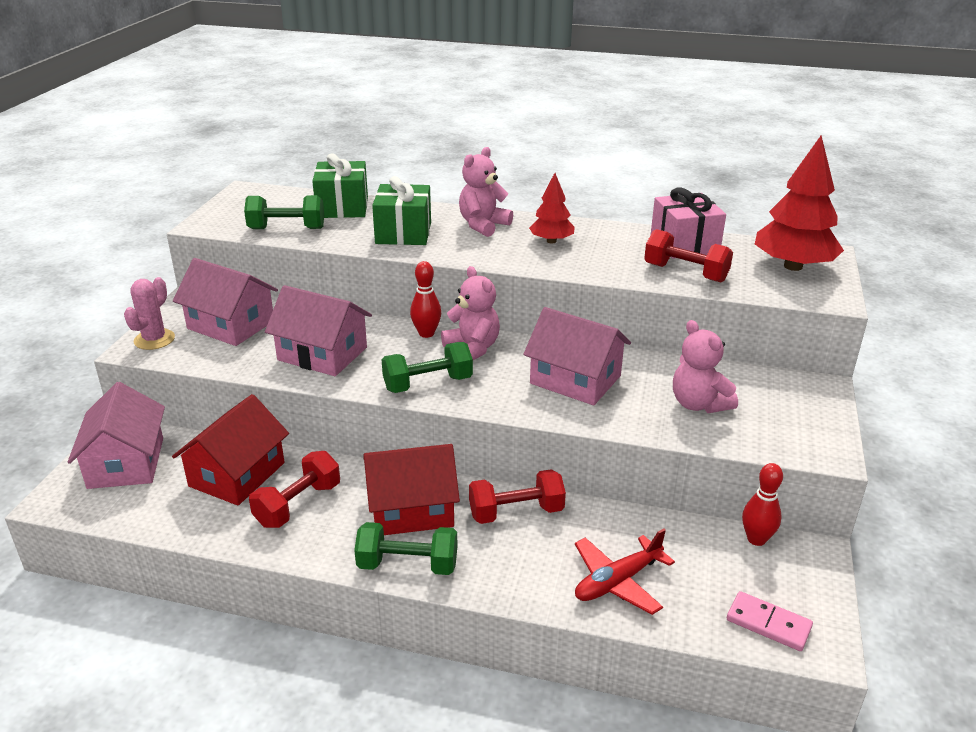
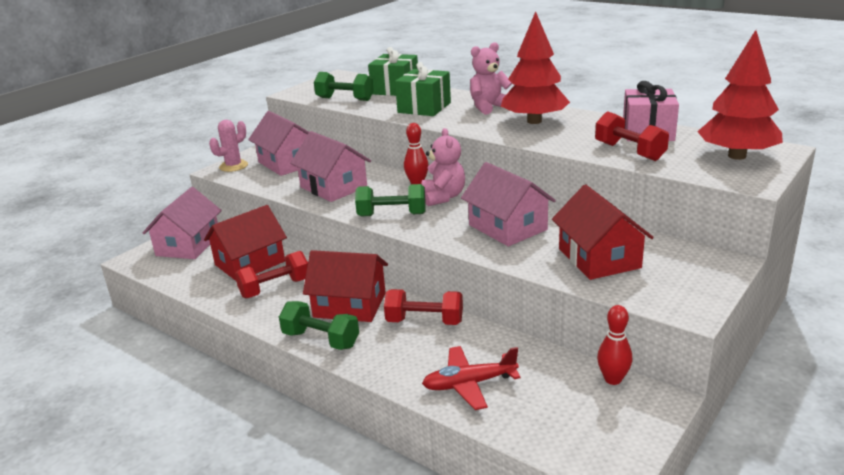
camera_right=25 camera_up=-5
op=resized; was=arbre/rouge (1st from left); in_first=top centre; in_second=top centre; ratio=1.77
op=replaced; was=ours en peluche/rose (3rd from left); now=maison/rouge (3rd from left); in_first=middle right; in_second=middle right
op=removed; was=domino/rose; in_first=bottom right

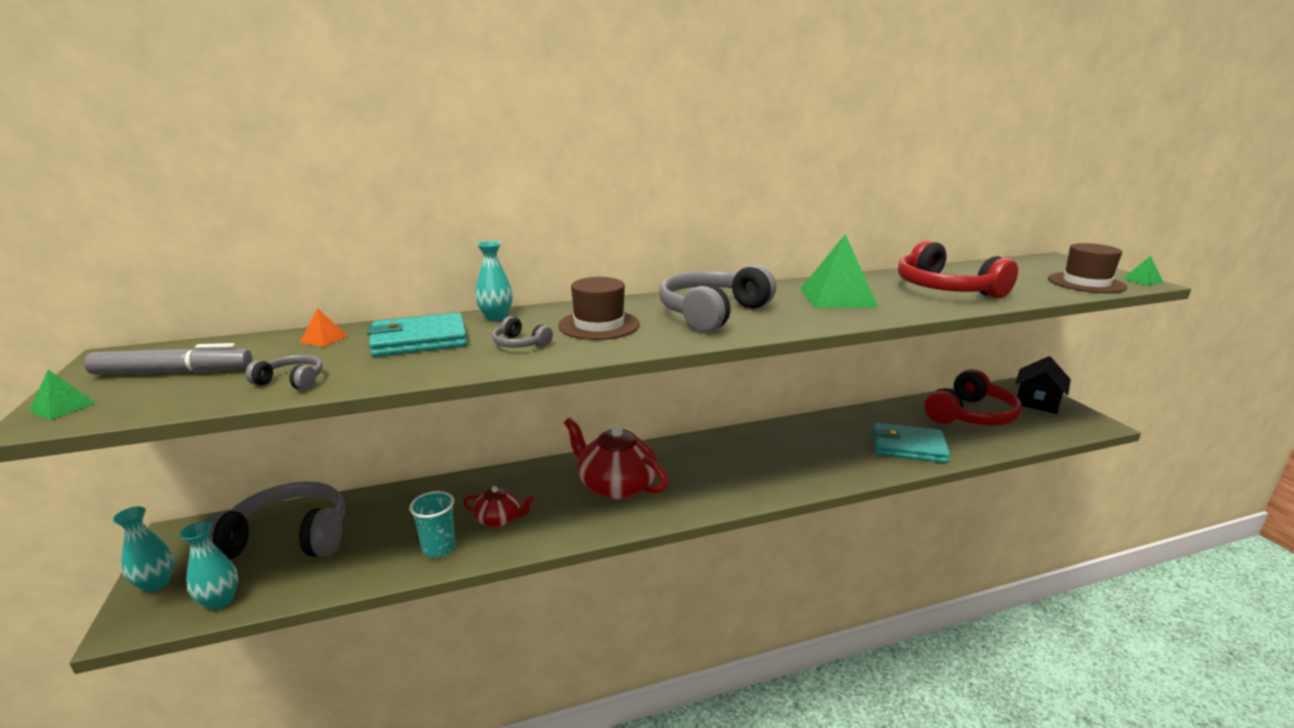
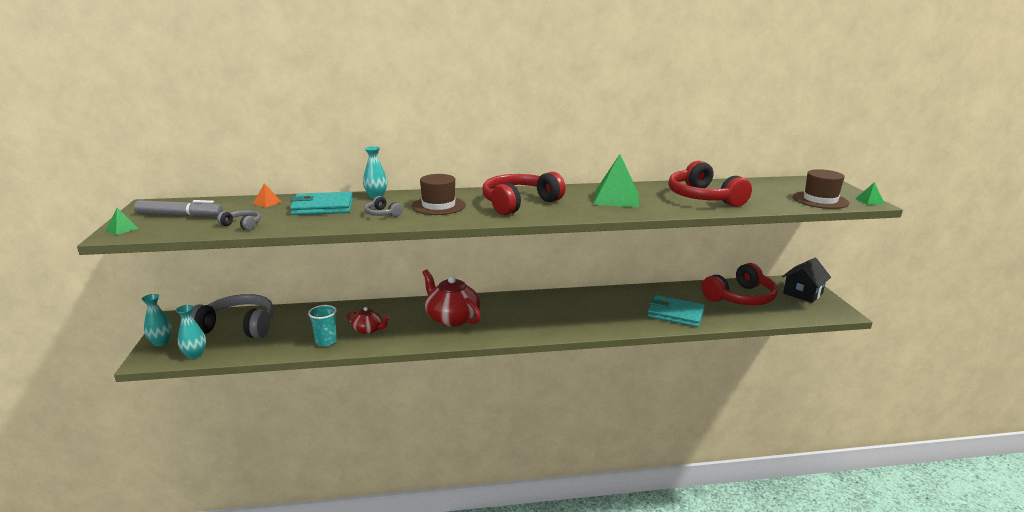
camera_right=10 camera_up=0
op=recoloured; was=casque audio/gris (4th from left); now=casque audio/rouge (1st from left); in_first=centre; in_second=centre

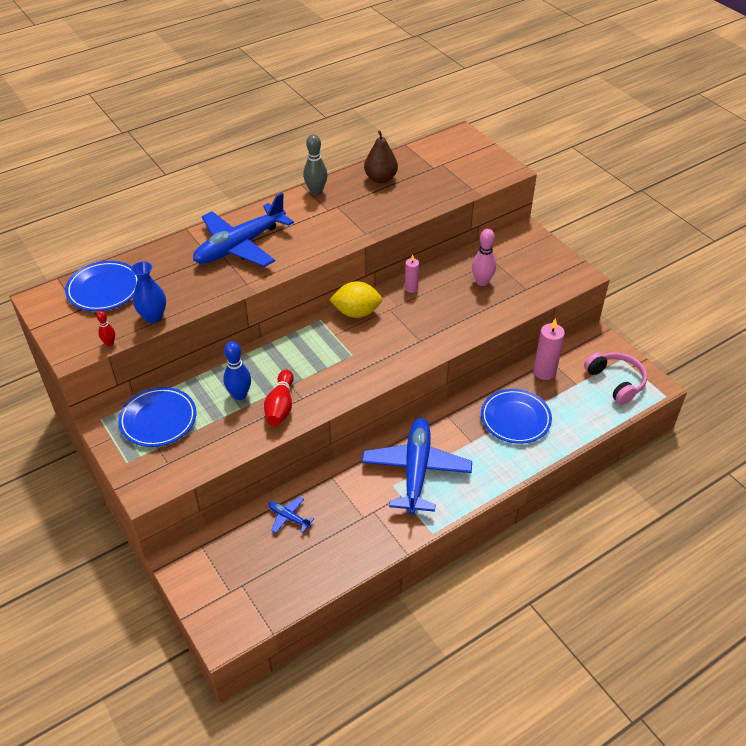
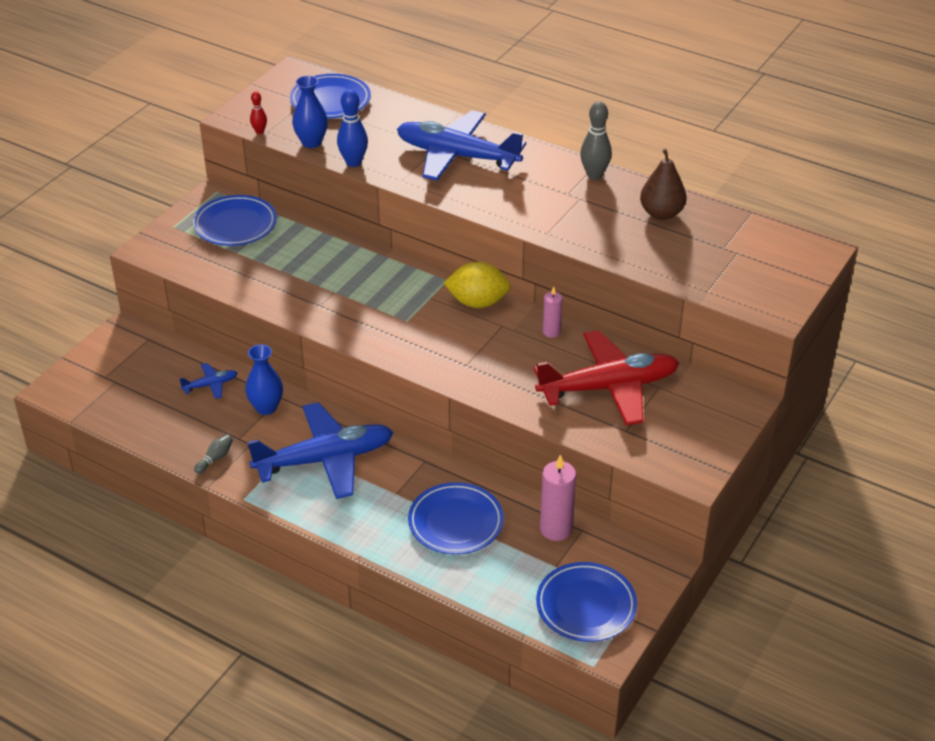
camera_right=65 camera_up=-5
op=turned; was=avion/bleu (2nd from left in the first image); in_first=bottom centre; in_second=middle left; clockwise=60
op=added; now=quille/gris (1st from left); in_second=middle left
op=added; now=vase/bleu (1st from left); in_second=middle left
op=moved; was=quille/bleu; in_first=middle left; in_second=top centre
op=turned; was=citron/jaune; in_first=centre; in_second=centre; clockwise=-60
op=replaced; was=quille/rose; now=avion/rouge; in_first=centre; in_second=centre
op=replaced; was=casque audio/rose; now=assiette/bleu (4th from left); in_first=middle right; in_second=bottom centre
op=removed; was=quille/rouge (2nd from left); in_first=centre

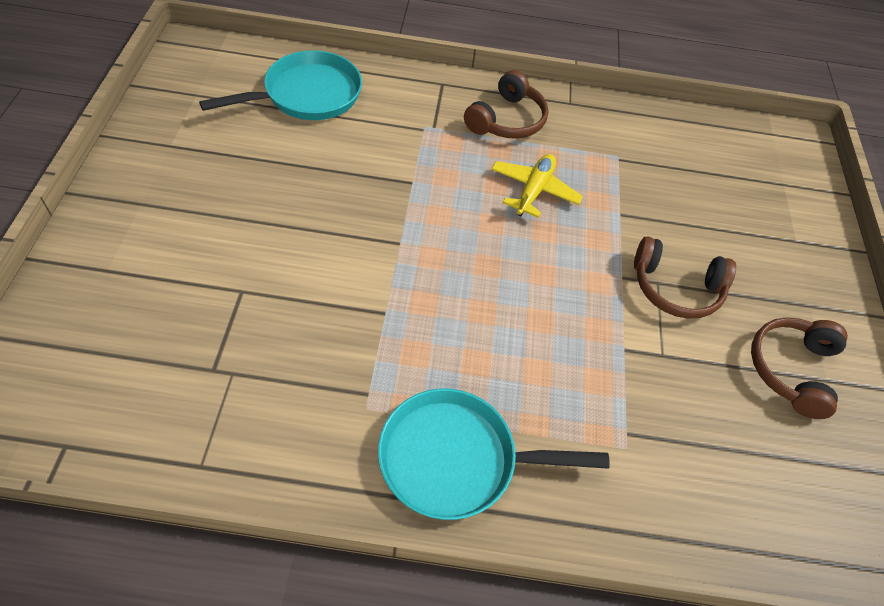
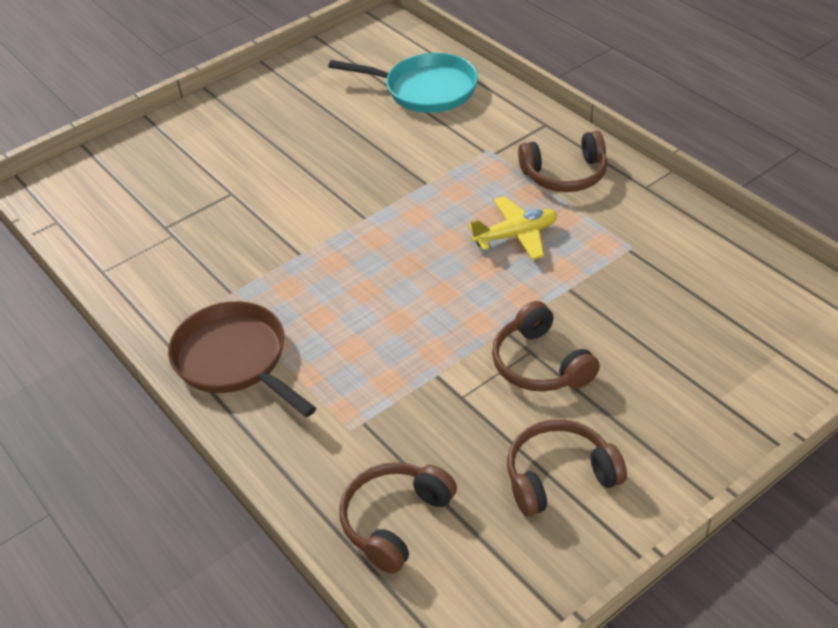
camera_right=55 camera_up=-10
op=recoloured; was=poêle/turquoise (2nd from left); now=poêle/marron; in_first=bottom centre; in_second=middle left
op=added; now=casque audio/marron (1st from left); in_second=bottom centre

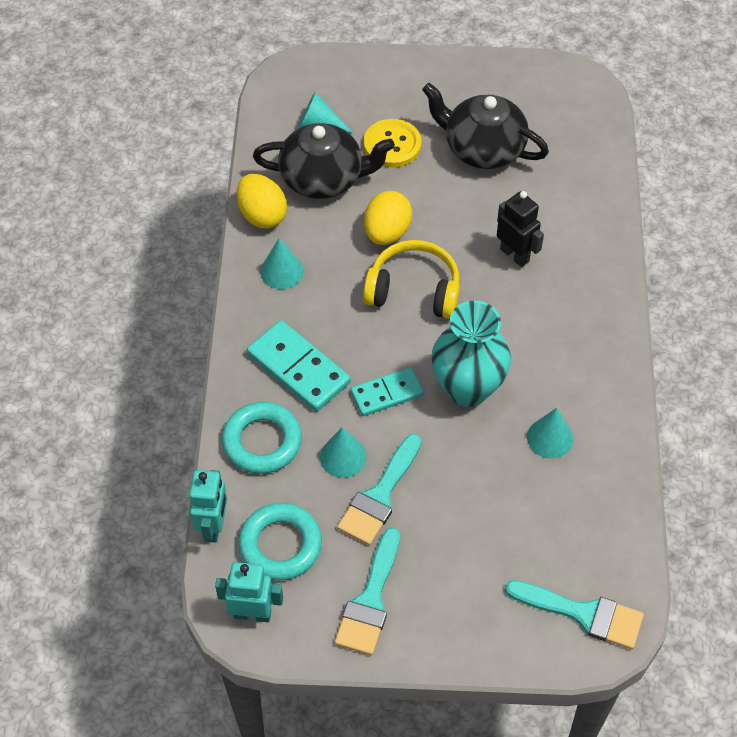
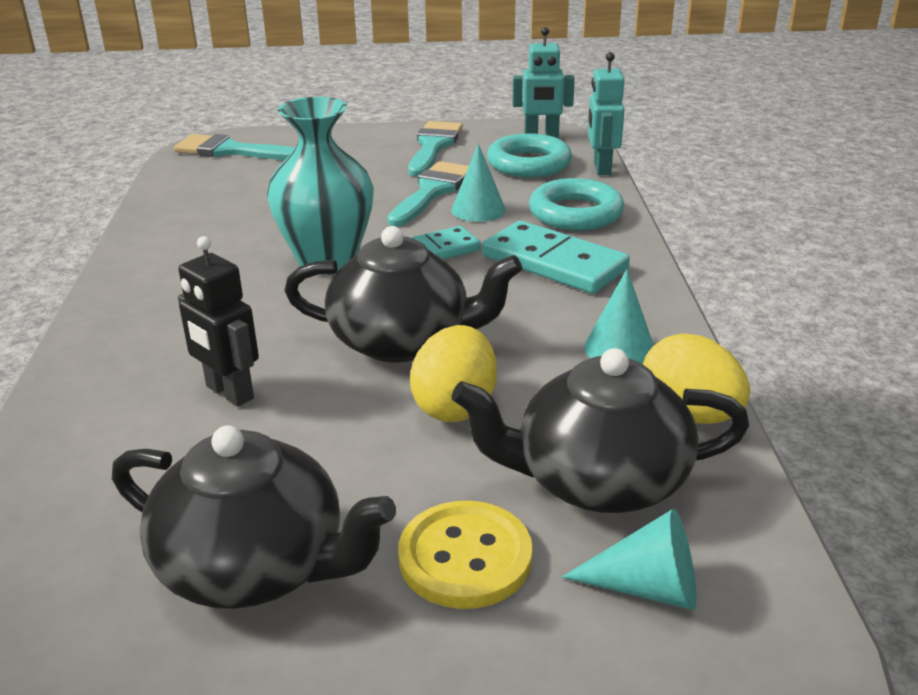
camera_right=175 camera_up=-25
op=replaced; was=casque audio/jaune; now=théière/noir (2nd from left); in_first=centre; in_second=centre
op=removed; was=cône/turquoise (4th from left); in_first=middle right

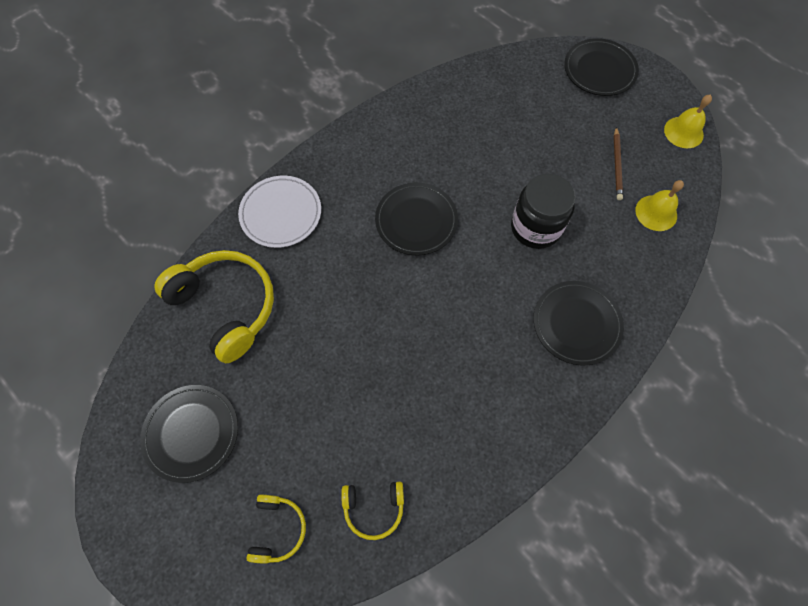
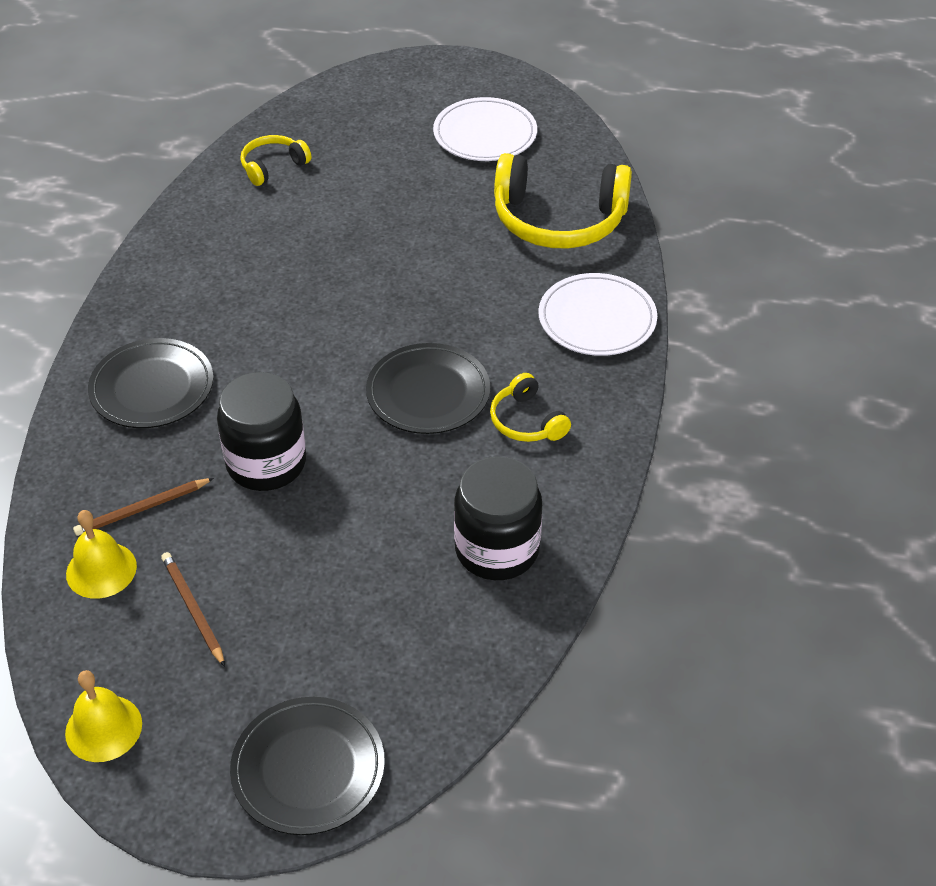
camera_right=145 camera_up=-20
op=added; now=crayon/marron (1st from left); in_second=middle left
op=recoloured; was=assiette/noir (1st from left); now=assiette/blanc (1st from left); in_first=bottom left; in_second=top centre
op=added; now=bocal/noir (2nd from left); in_second=centre
op=moved; was=casque audio/jaune (2nd from left); in_first=bottom centre; in_second=centre

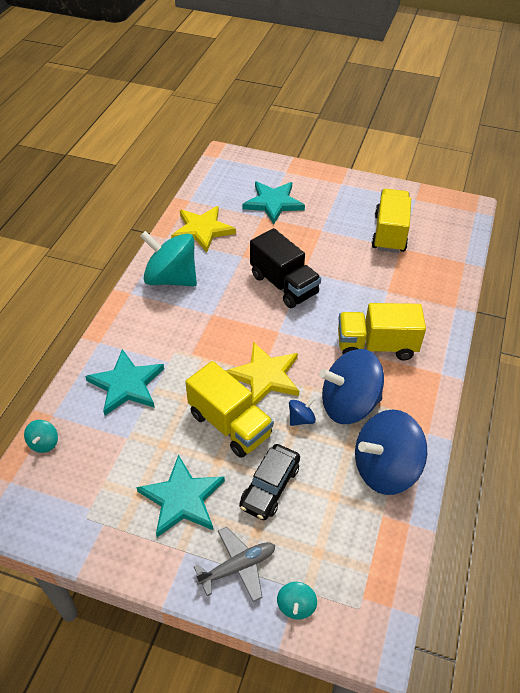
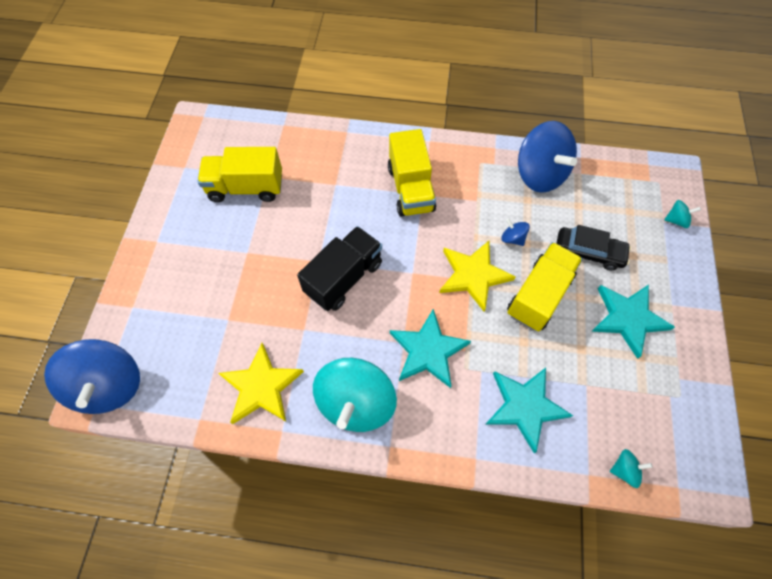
camera_right=-100 camera_up=15
op=moved; was=toupie/bleu (2nd from left in the first image); now=toupie/bleu (1st from left); in_first=middle right; in_second=middle left
op=moved; was=étoile/turquoise (3rd from left in the first image); now=étoile/turquoise (1st from left); in_first=top centre; in_second=centre
op=removed; was=avion/gris; in_first=bottom centre

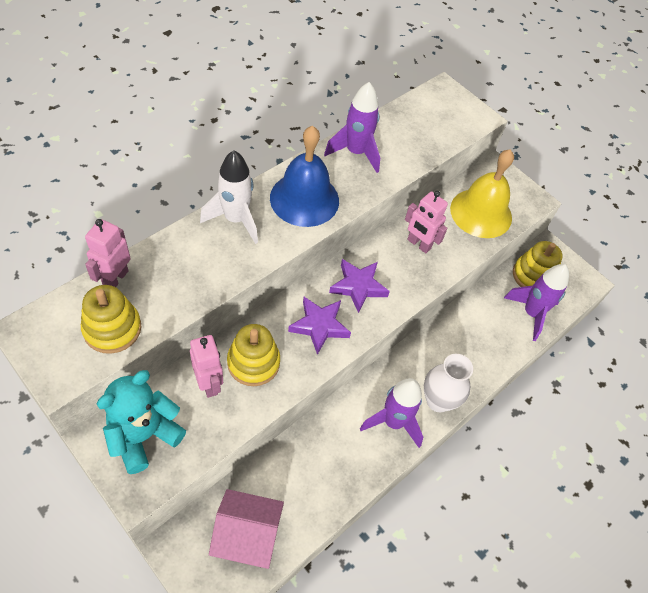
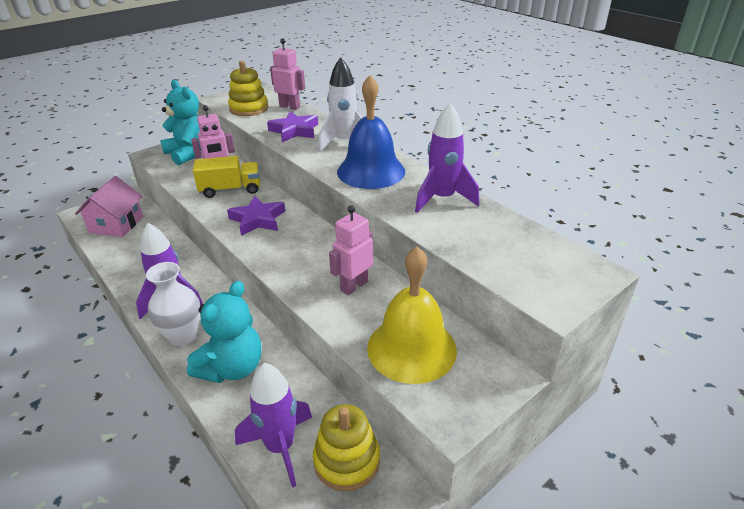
camera_right=100 camera_up=-20
op=added; now=ours en peluche/turquoise (2nd from left); in_second=middle left
op=replaced; was=jouet à empiler/jaune (2nd from left); now=camion/jaune; in_first=centre; in_second=middle left
op=moved; was=étoile/violet (2nd from left); in_first=centre; in_second=top centre

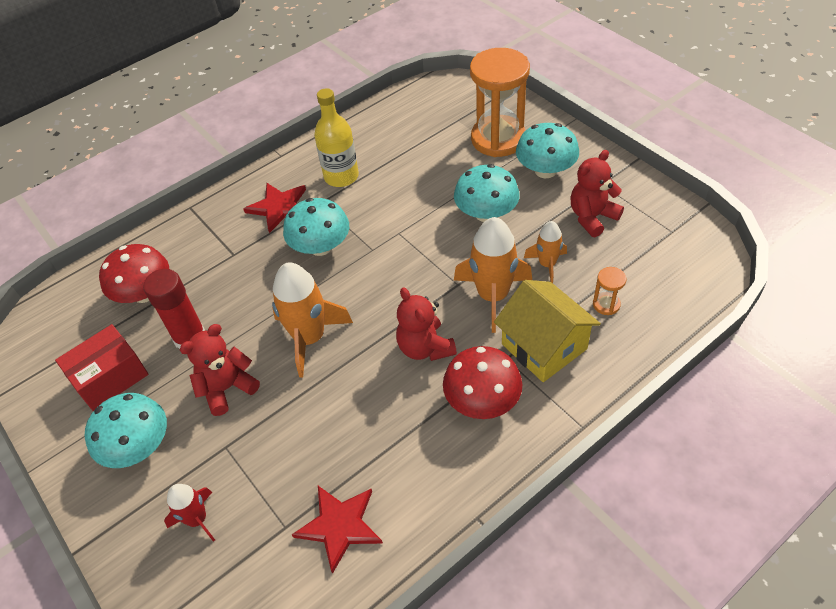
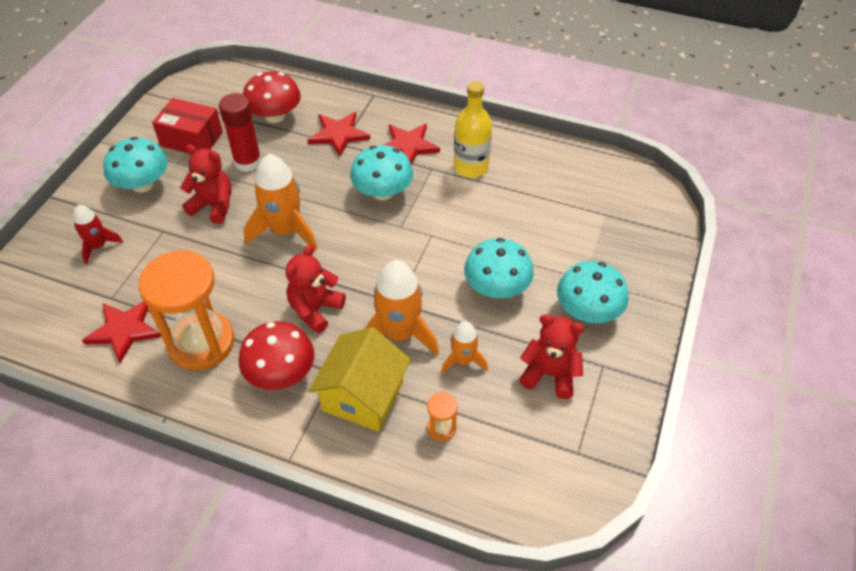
camera_right=55 camera_up=0
op=moved; was=sablier/orange (1st from left); in_first=top centre; in_second=middle left
op=added; now=étoile/rouge (2nd from left); in_second=top centre

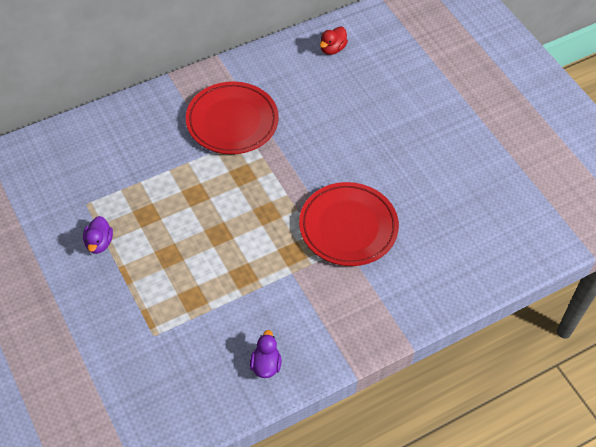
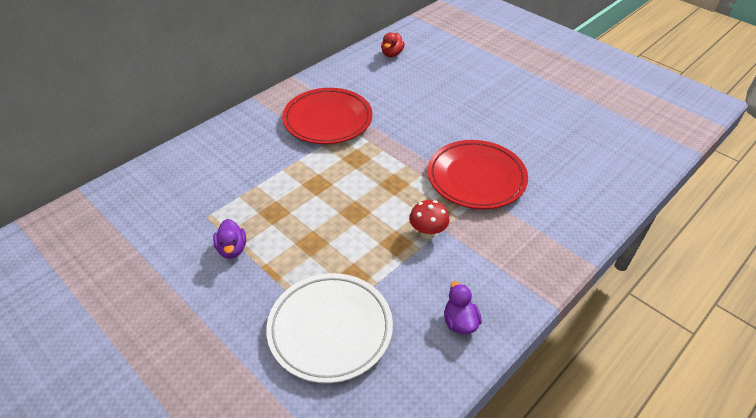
camera_right=-15 camera_up=-10
op=added; now=assiette/blanc; in_second=bottom centre
op=added; now=champignon/rouge; in_second=centre

